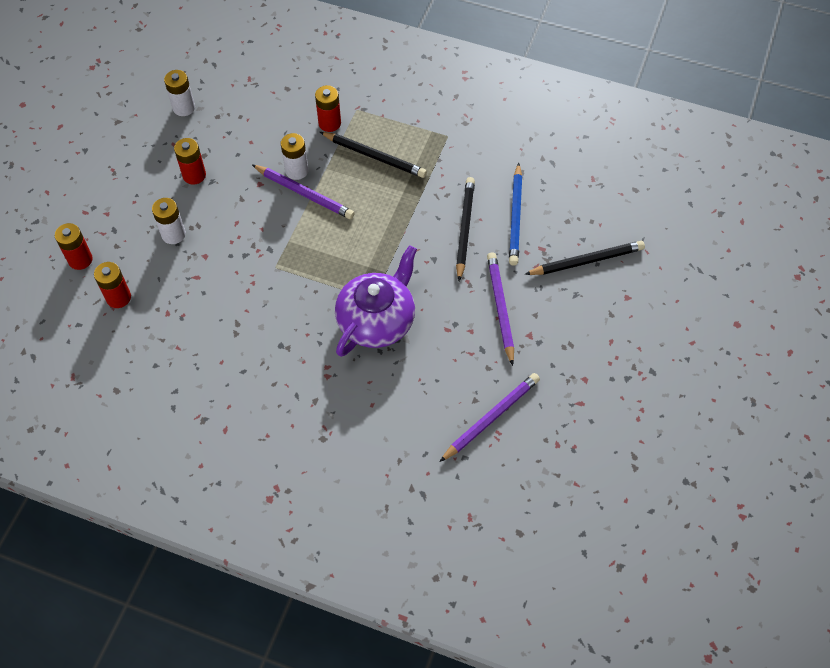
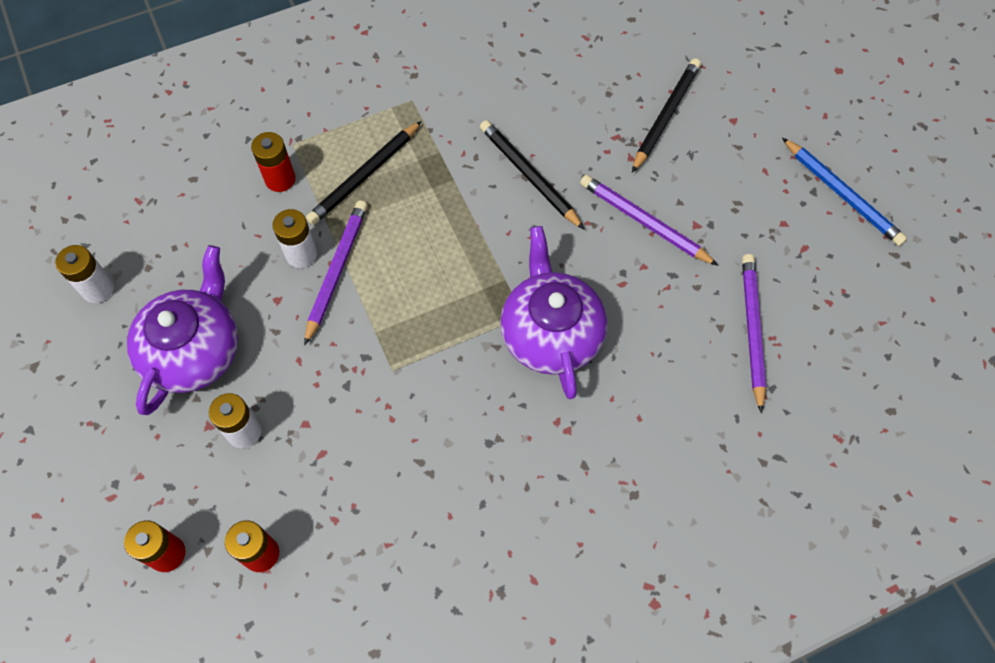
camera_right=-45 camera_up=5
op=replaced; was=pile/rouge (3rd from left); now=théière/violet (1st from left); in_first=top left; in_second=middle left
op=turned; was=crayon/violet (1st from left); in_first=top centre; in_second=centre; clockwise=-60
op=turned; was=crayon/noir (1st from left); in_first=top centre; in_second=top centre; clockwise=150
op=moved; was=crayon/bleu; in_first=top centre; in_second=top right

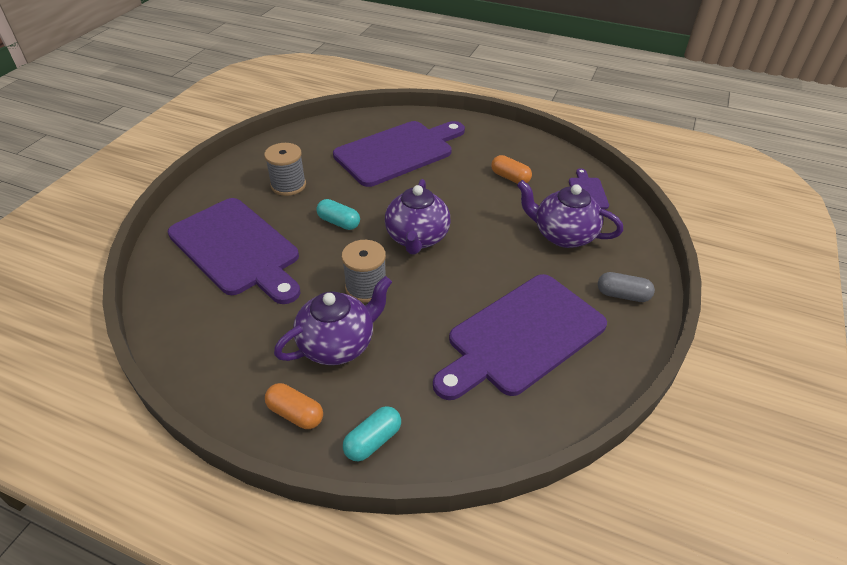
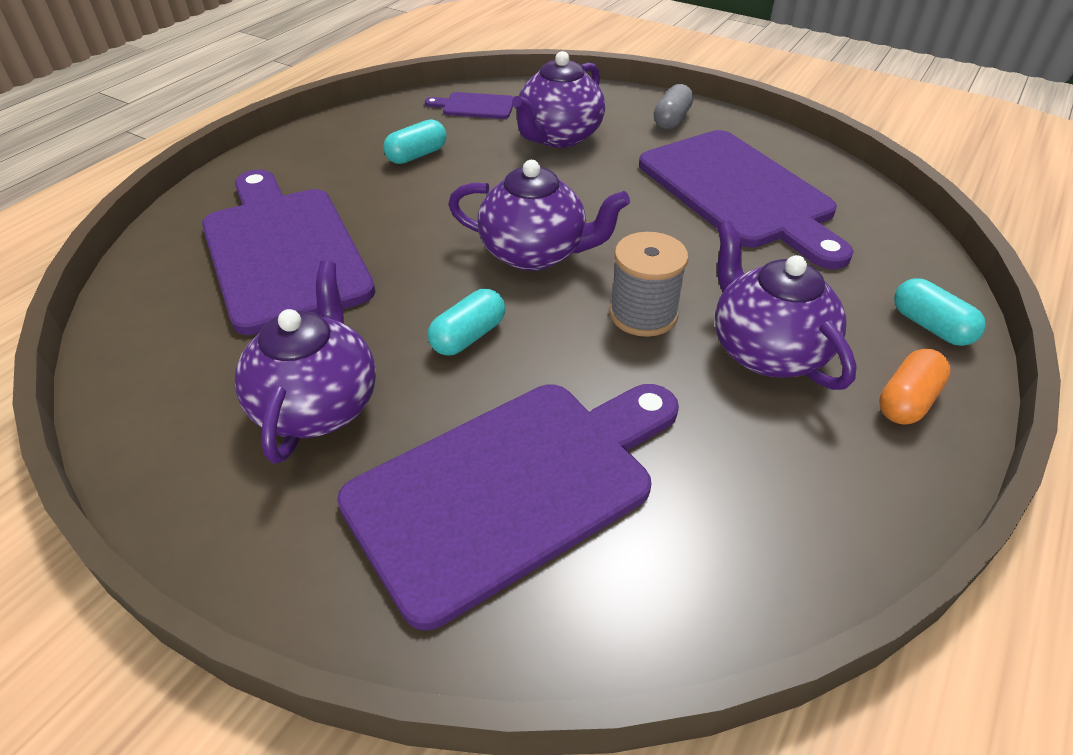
camera_right=-80 camera_up=0
op=replaced; was=bobine/gris (1st from left); now=théière/violet (1st from left); in_first=top centre; in_second=middle left
op=recoloured; was=gélule/orange (2nd from left); now=gélule/turquoise (1st from left); in_first=top centre; in_second=top centre

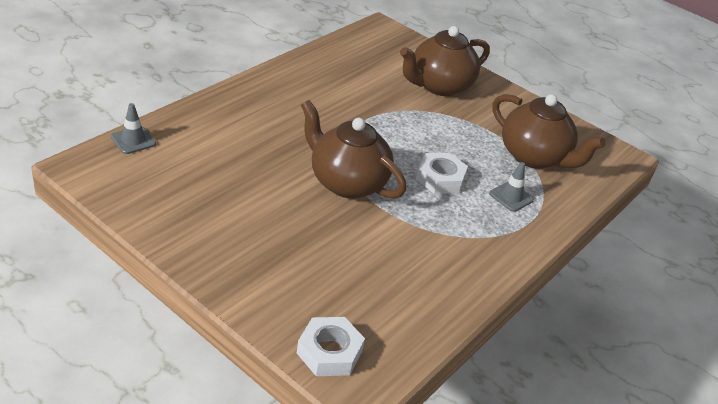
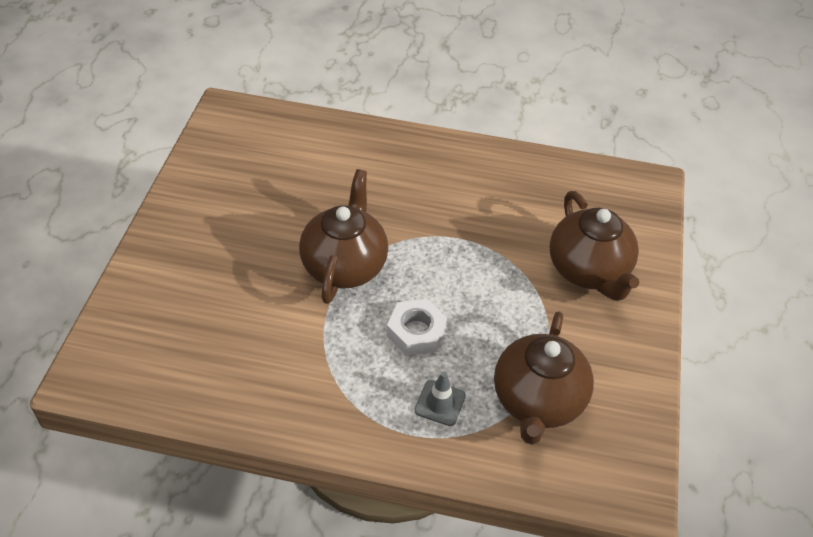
camera_right=65 camera_up=10
op=turned; was=théière/marron (2nd from left in the first image); in_first=top centre; in_second=middle right; clockwise=-135
op=removed; was=cône de chantier/gris (1st from left); in_first=top left
op=removed; was=écrou/blanc (1st from left); in_first=bottom centre

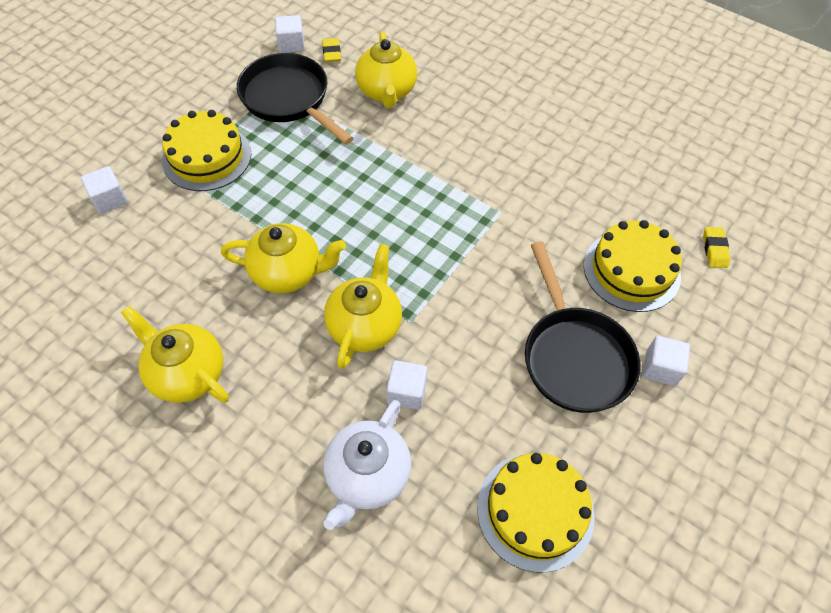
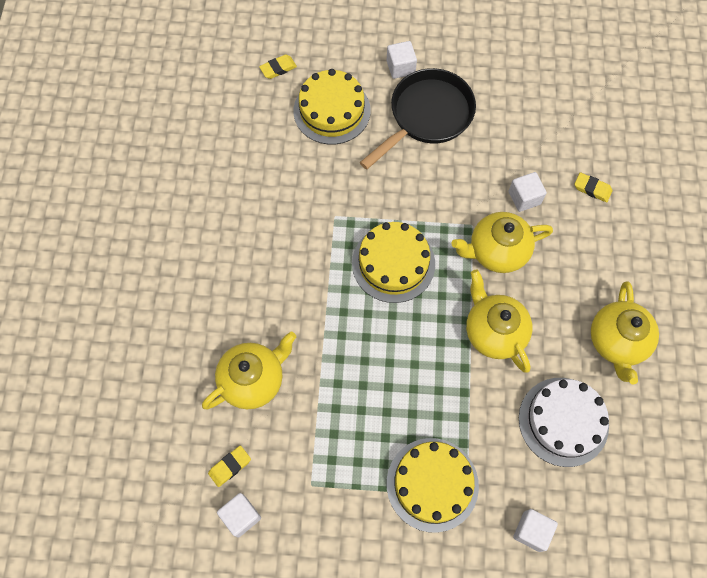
camera_right=-120 camera_up=10
op=moved; was=gâteau/jaune (2nd from left); in_first=bottom centre; in_second=centre
op=added; now=gâteau/blanc; in_second=bottom right
op=replaced; was=théière/blanc; now=gomme/jaune (3rd from left); in_first=bottom centre; in_second=top right
op=removed; was=poêle/noir (1st from left); in_first=top centre

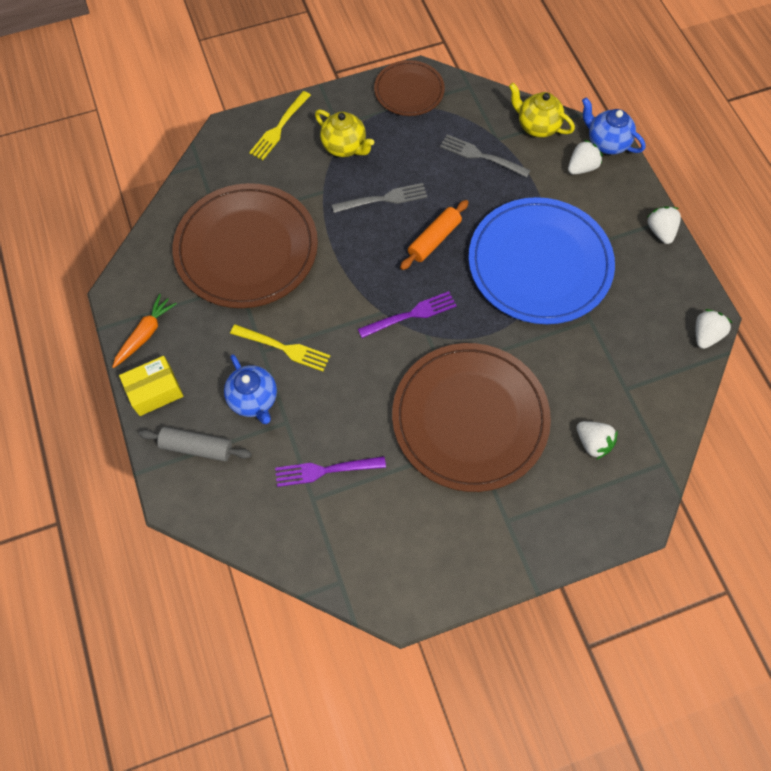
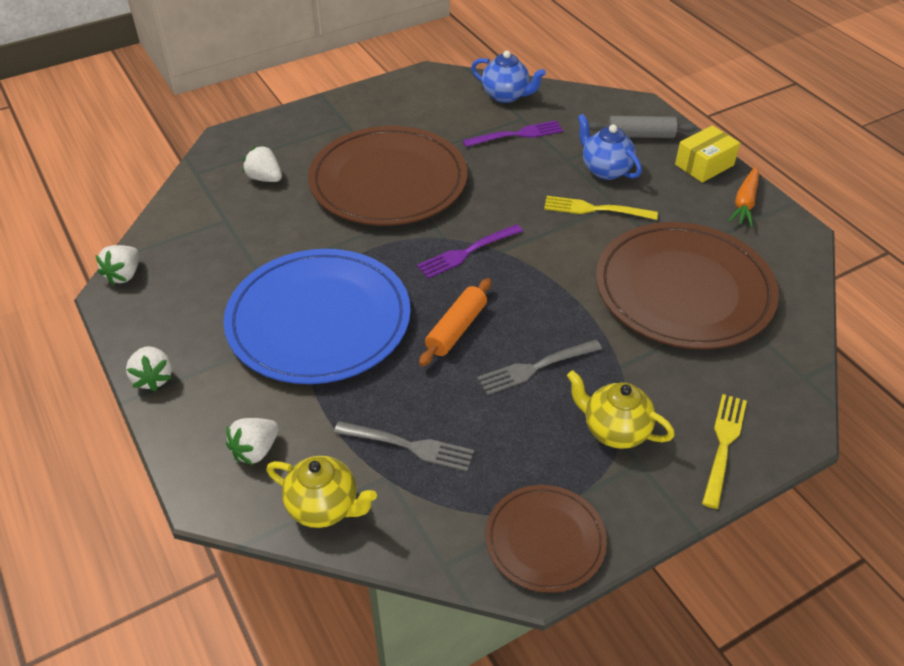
camera_right=170 camera_up=-20
op=moved; was=théière/bleu (2nd from left in the first image); now=théière/bleu (1st from left); in_first=top right; in_second=top centre

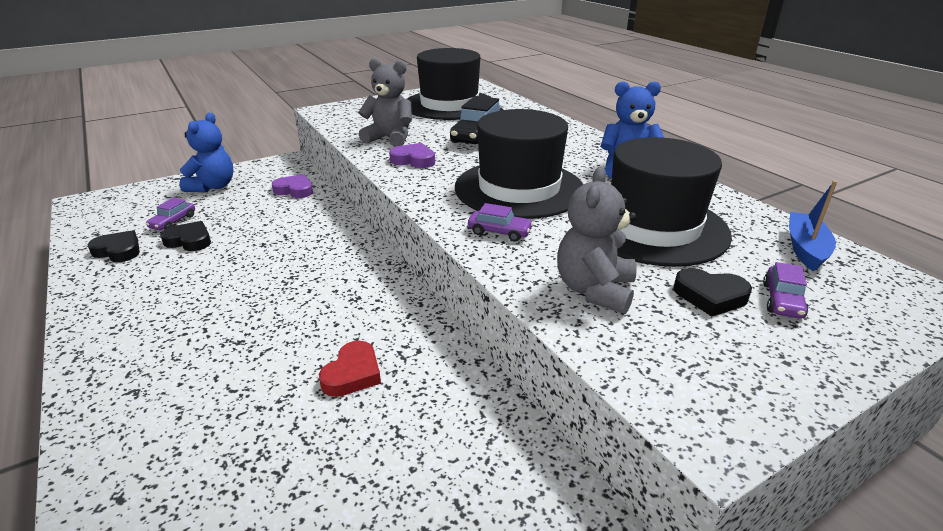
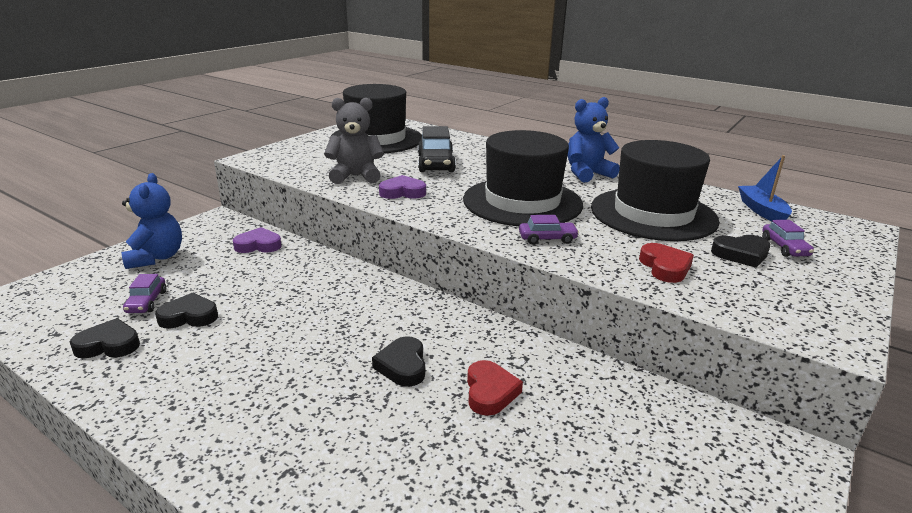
camera_right=-25 camera_up=-5
op=added; now=cœur/noir (3rd from left); in_second=bottom centre
op=replaced; was=ours en peluche/gris (2nd from left); now=cœur/rouge (2nd from left); in_first=centre; in_second=middle right

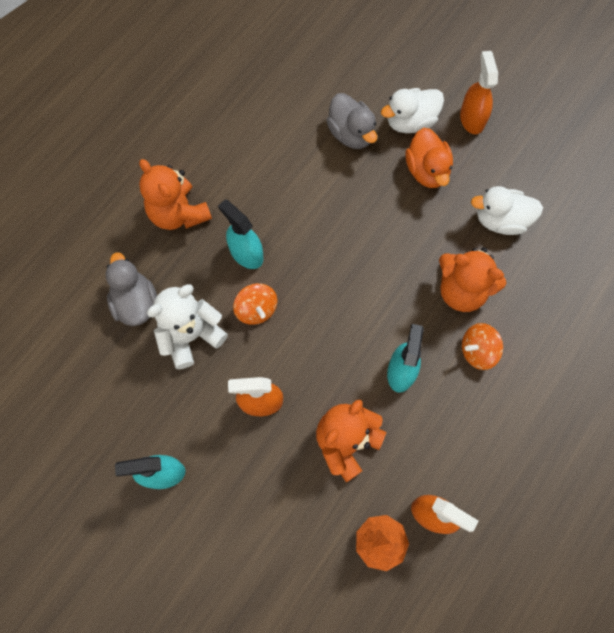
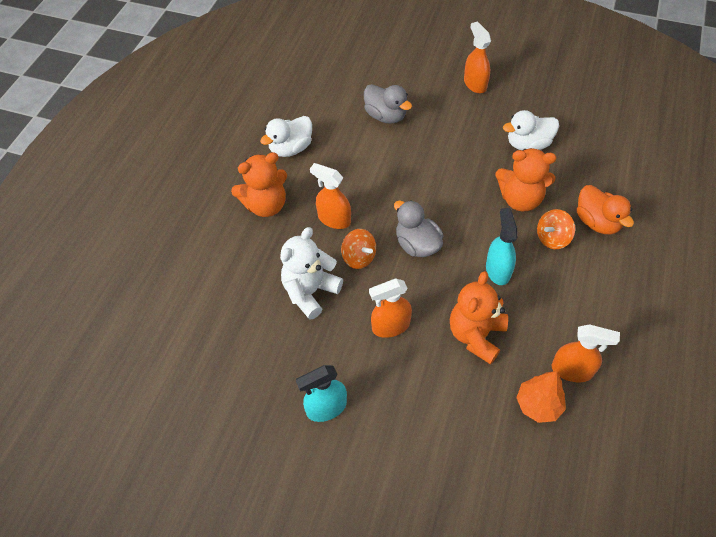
camera_right=-15 camera_up=-15
op=turned; was=ours en peluche/orange (1st from left); in_first=top left; in_second=centre; clockwise=-60
op=moved; was=canard/blanc (1st from left); in_first=top right; in_second=top centre
op=recoloured; was=vaporisateur/turquoise (2nd from left); now=vaporisateur/orange (1st from left); in_first=centre; in_second=centre
op=moved; was=canard/gris (1st from left in the first image); now=canard/gris (2nd from left); in_first=middle left; in_second=centre
op=moved; was=canard/orange; in_first=top right; in_second=middle right

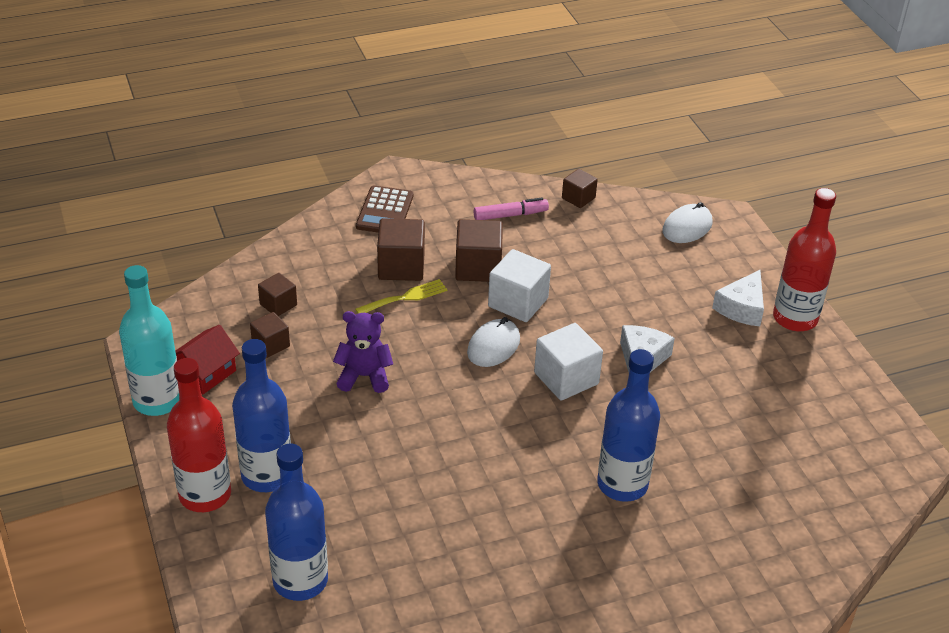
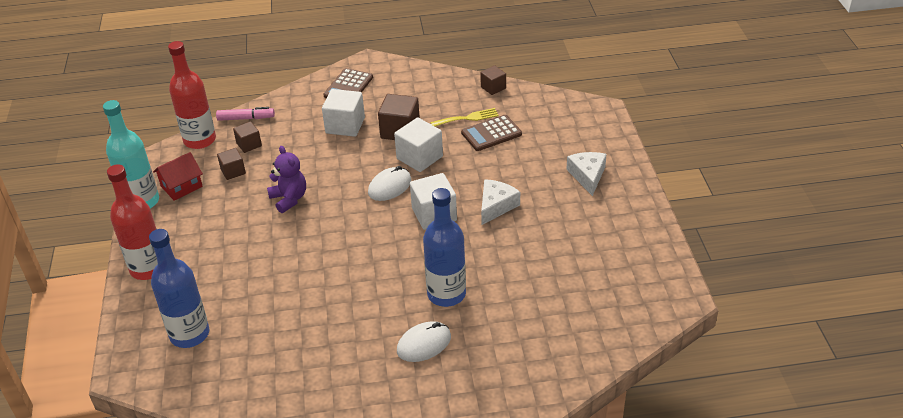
camera_right=15 camera_up=0
op=moved; was=bouteille/rouge (2nd from left); in_first=middle right; in_second=top left
op=moved; was=feutre/rose; in_first=top centre; in_second=top left
op=turned; was=ours en peluche/violet; in_first=centre; in_second=middle left; clockwise=45
op=recoloured; was=cube/marron (3rd from left); now=cube/blanc (1st from left); in_first=centre; in_second=top centre
op=moved; was=souris/blanc (2nd from left); in_first=middle right; in_second=bottom centre
op=moved; was=fourchette/jaune; in_first=centre; in_second=top centre
op=added; now=calculatrice/marron (2nd from left); in_second=top centre
op=turned; was=fromage/blanc (2nd from left); in_first=middle right; in_second=centre; clockwise=135
op=removed; was=bouteille/bleu (1st from left); in_first=middle left

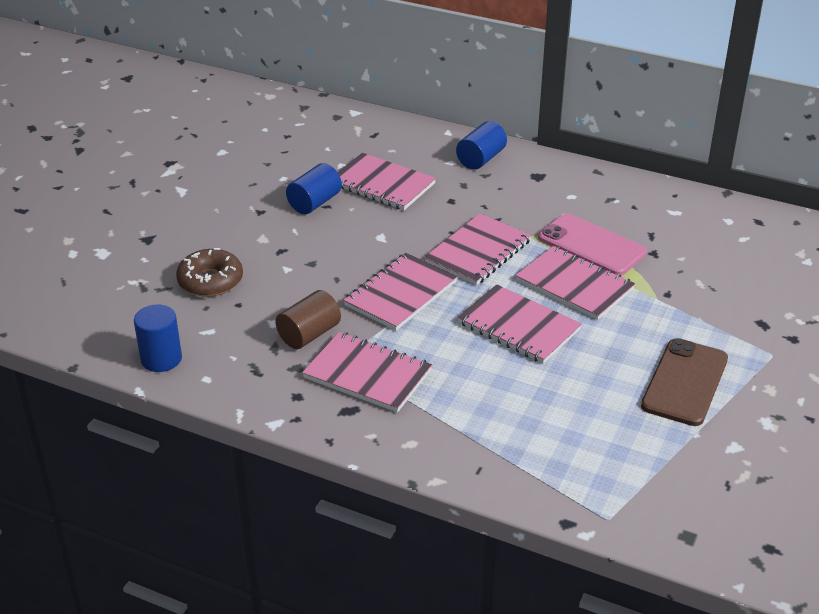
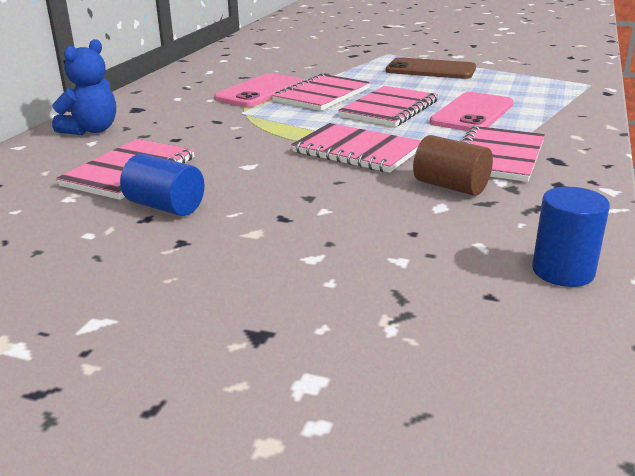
camera_right=-95 camera_up=-10
op=replaced; was=cylindre/bleu (3rd from left); now=ours en peluche/bleu; in_first=top centre; in_second=top left
op=added; now=téléphone/rose (2nd from left); in_second=top right
op=removed; was=beignet/marron; in_first=middle left
op=removed; was=carnet/rose (4th from left); in_first=centre

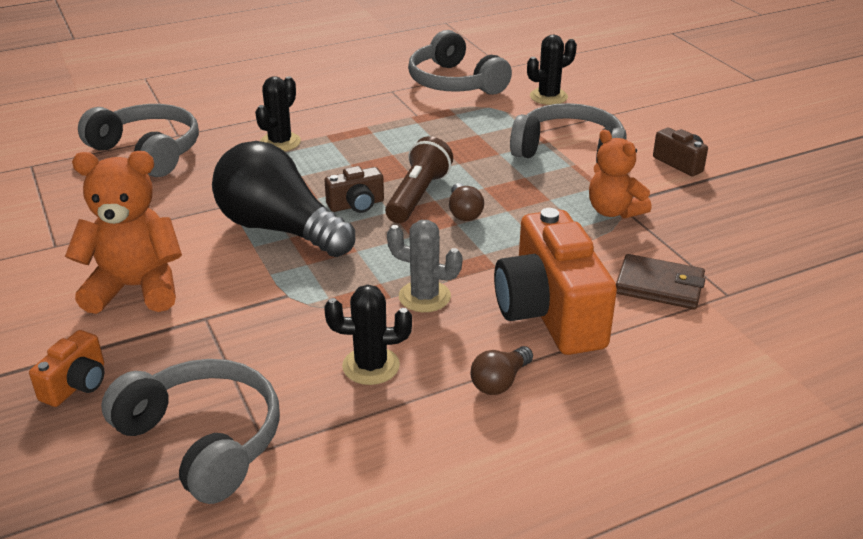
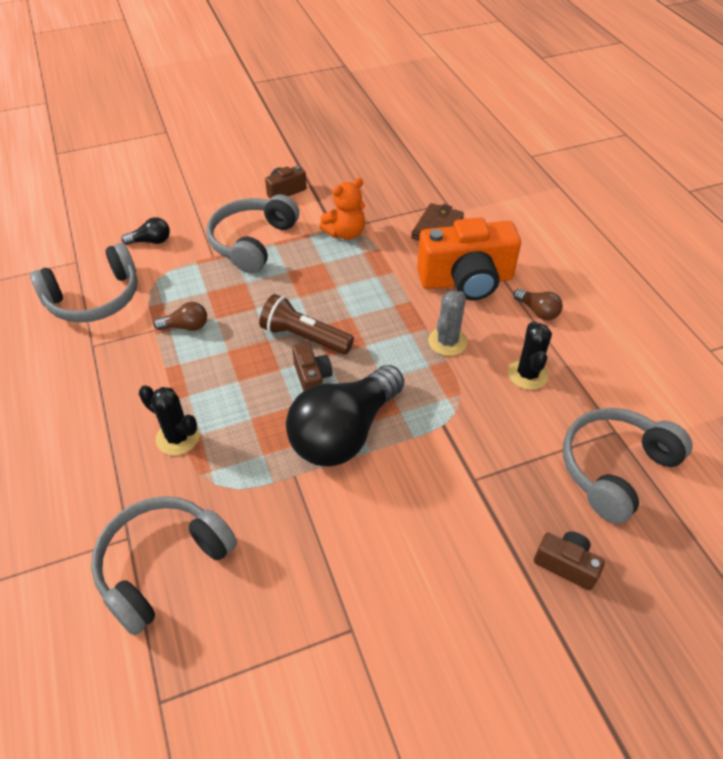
camera_right=-85 camera_up=15
op=replaced; was=cactus/noir (3rd from left); now=ampoule/noir (1st from left); in_first=top centre; in_second=top left
op=moved; was=ampoule/marron (1st from left); in_first=centre; in_second=middle left
op=recoloured; was=appareil photo/orange (1st from left); now=appareil photo/marron (3rd from left); in_first=bottom left; in_second=bottom right
op=removed; was=ours en peluche/orange (1st from left); in_first=middle left

